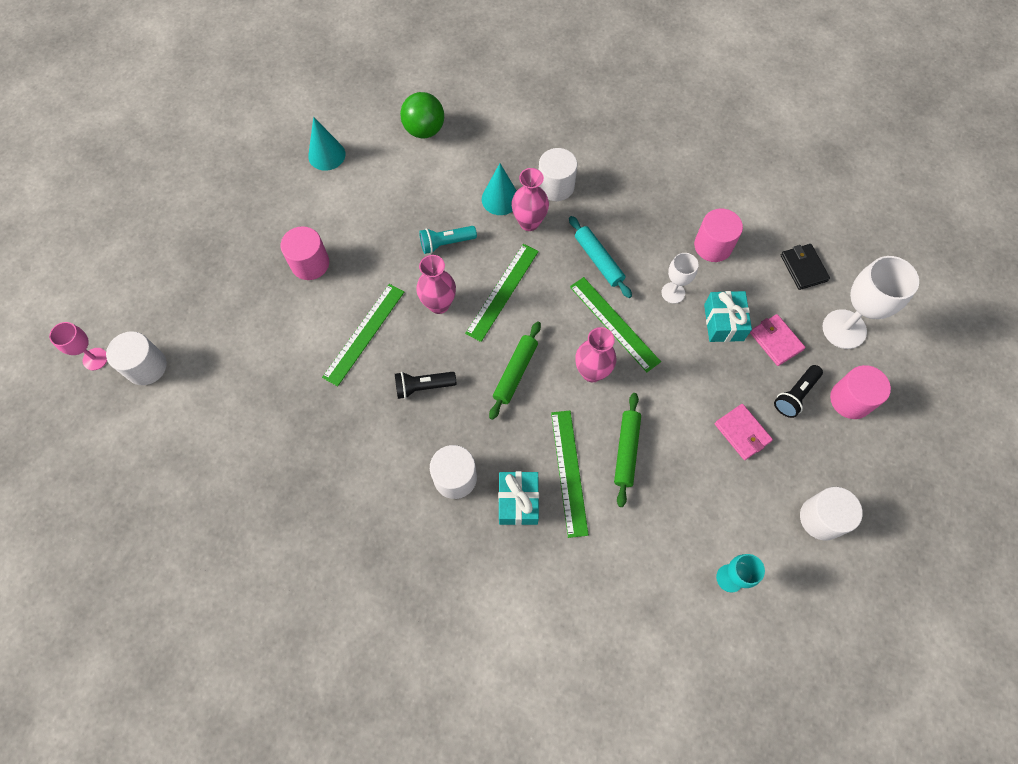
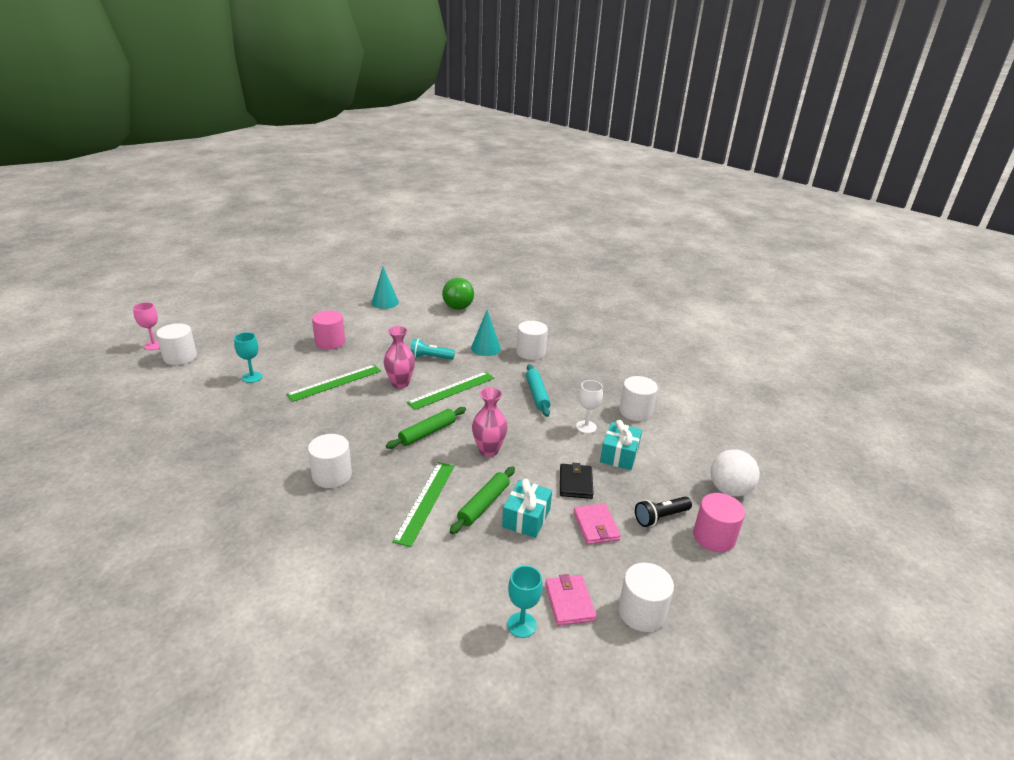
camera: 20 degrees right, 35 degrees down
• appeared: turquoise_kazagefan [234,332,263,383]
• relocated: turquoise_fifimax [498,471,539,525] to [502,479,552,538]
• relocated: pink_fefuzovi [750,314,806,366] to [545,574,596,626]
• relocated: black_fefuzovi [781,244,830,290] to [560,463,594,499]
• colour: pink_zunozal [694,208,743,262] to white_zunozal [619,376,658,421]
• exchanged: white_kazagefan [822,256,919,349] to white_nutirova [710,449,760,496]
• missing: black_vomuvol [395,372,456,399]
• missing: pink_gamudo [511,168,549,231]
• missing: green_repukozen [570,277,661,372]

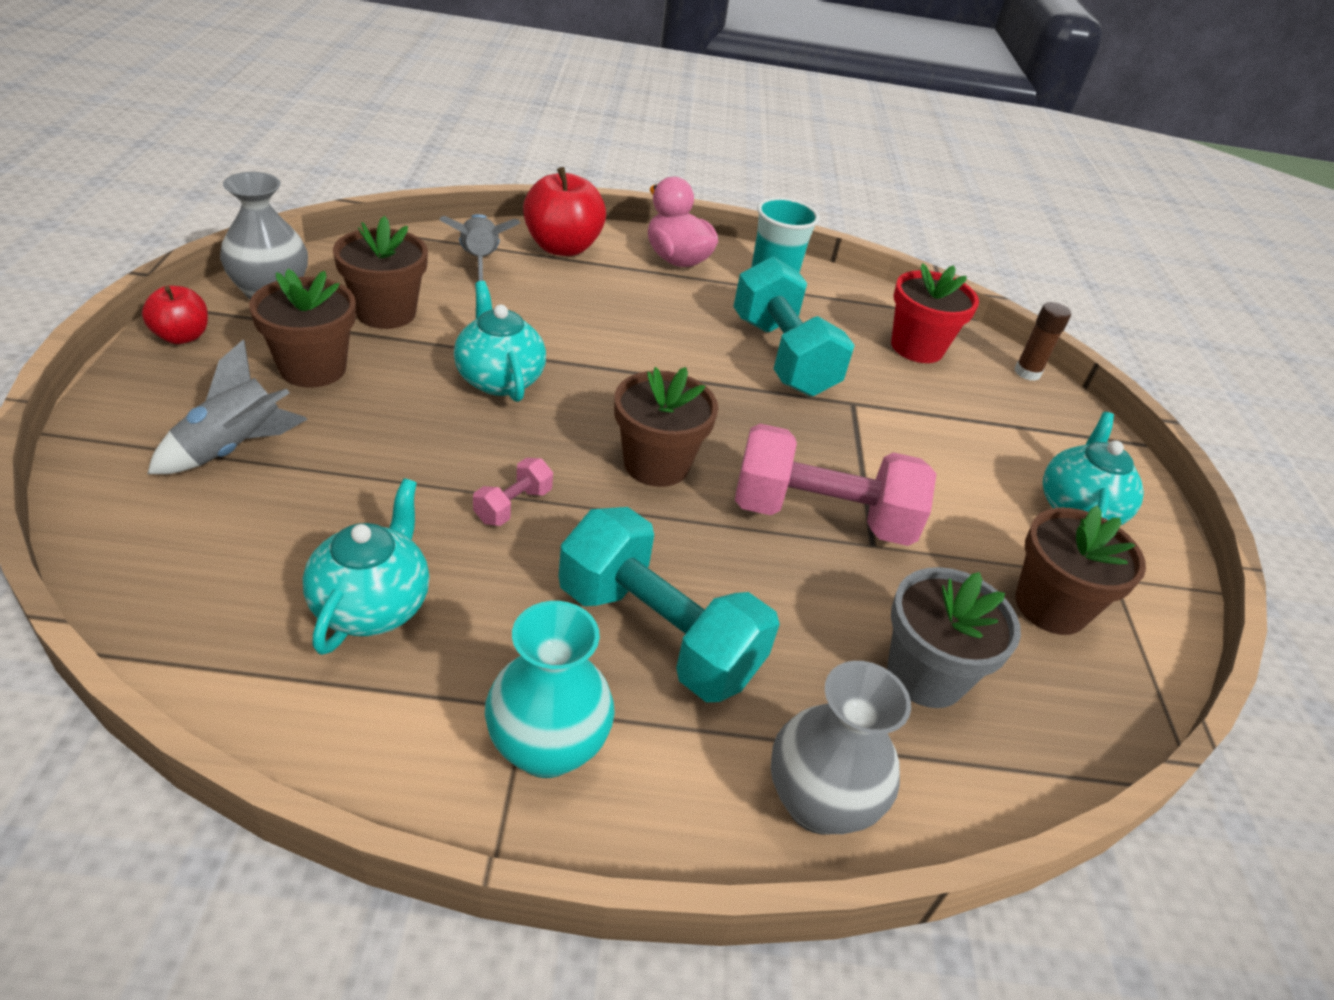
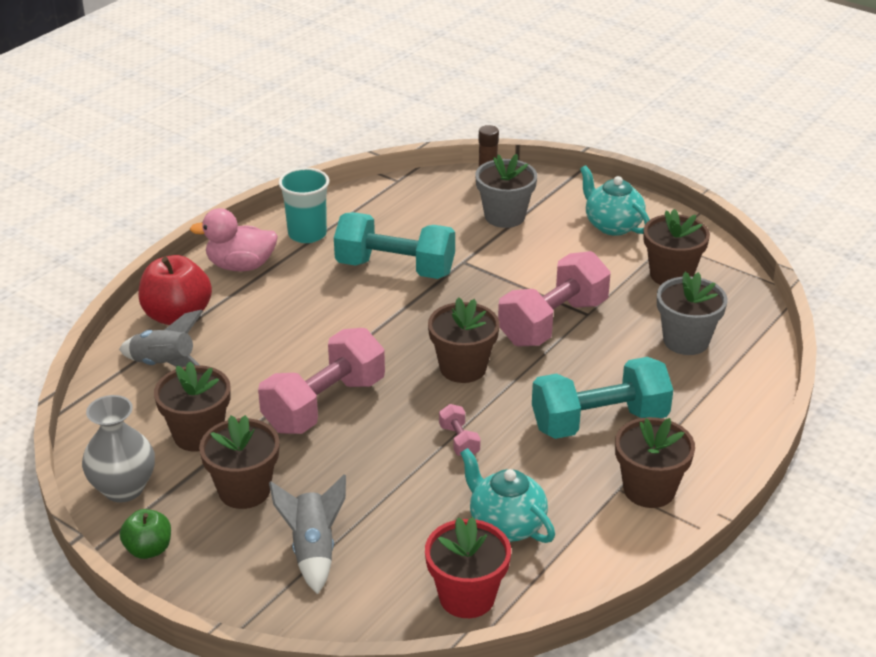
camera: 50 degrees left, 5 degrees down
• colour: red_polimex [142,286,208,344] to green_polimex [120,509,171,559]
• exchanged: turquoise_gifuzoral [454,281,546,402] to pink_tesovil [258,328,385,434]
• relocated: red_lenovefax [891,263,979,363] to [425,517,511,618]
• appeared: grey_lenovefax [475,154,537,228]
• exchanged: turquoise_gamudo [485,601,615,778] to brown_lenovefax [615,417,695,508]
• missing: grey_gamudo [771,661,911,834]

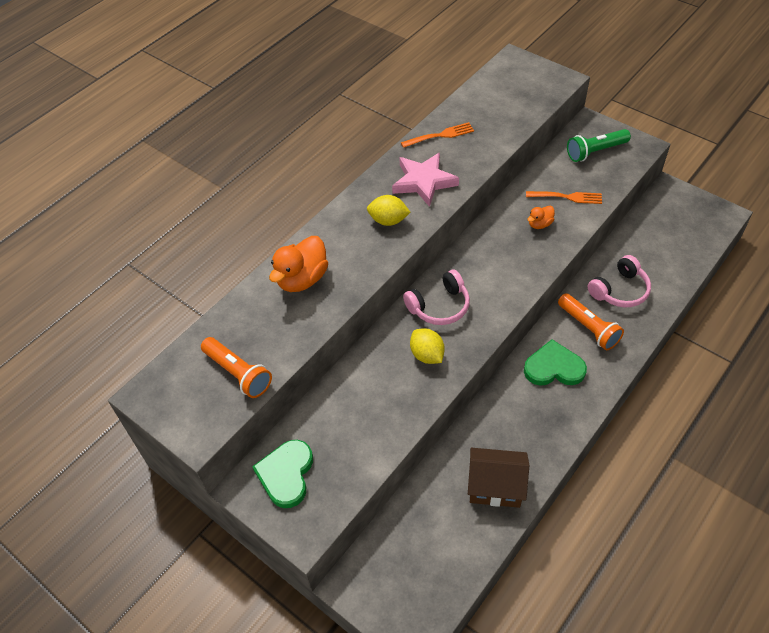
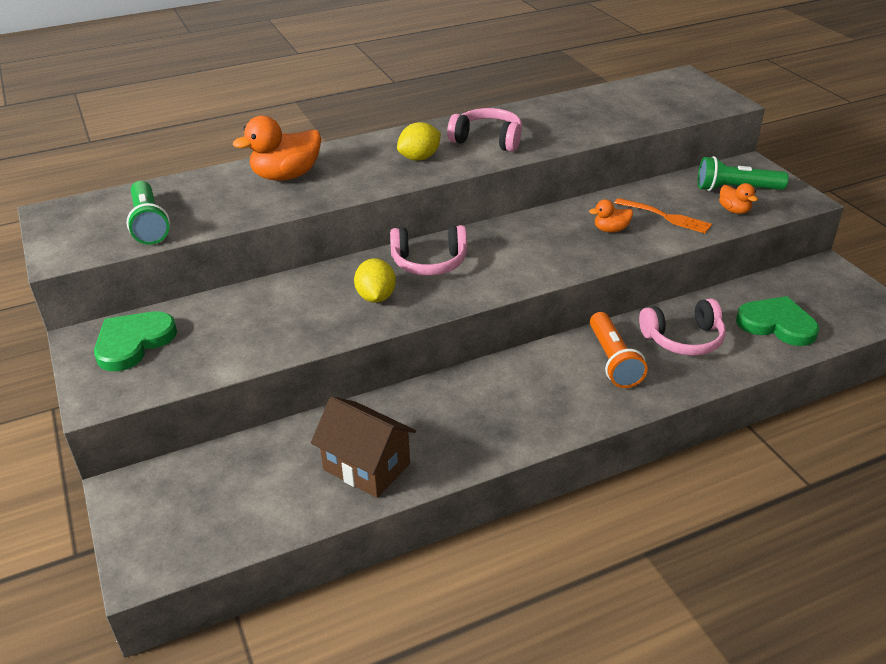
camera: 25 degrees right, 15 degrees down
• colour: orange_vomuvol [201,337,272,398] to green_vomuvol [126,181,170,245]
• spun: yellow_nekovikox [367,195,411,226] = [397,122,441,161] 75 degrees counterclockwise
• exchanged: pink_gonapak [392,153,459,207] to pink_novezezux [447,108,522,152]
• appeared: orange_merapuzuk [719,183,758,214]
• relocated: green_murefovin [524,339,587,386] to [736,296,819,346]
• missing: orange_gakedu [401,122,474,148]

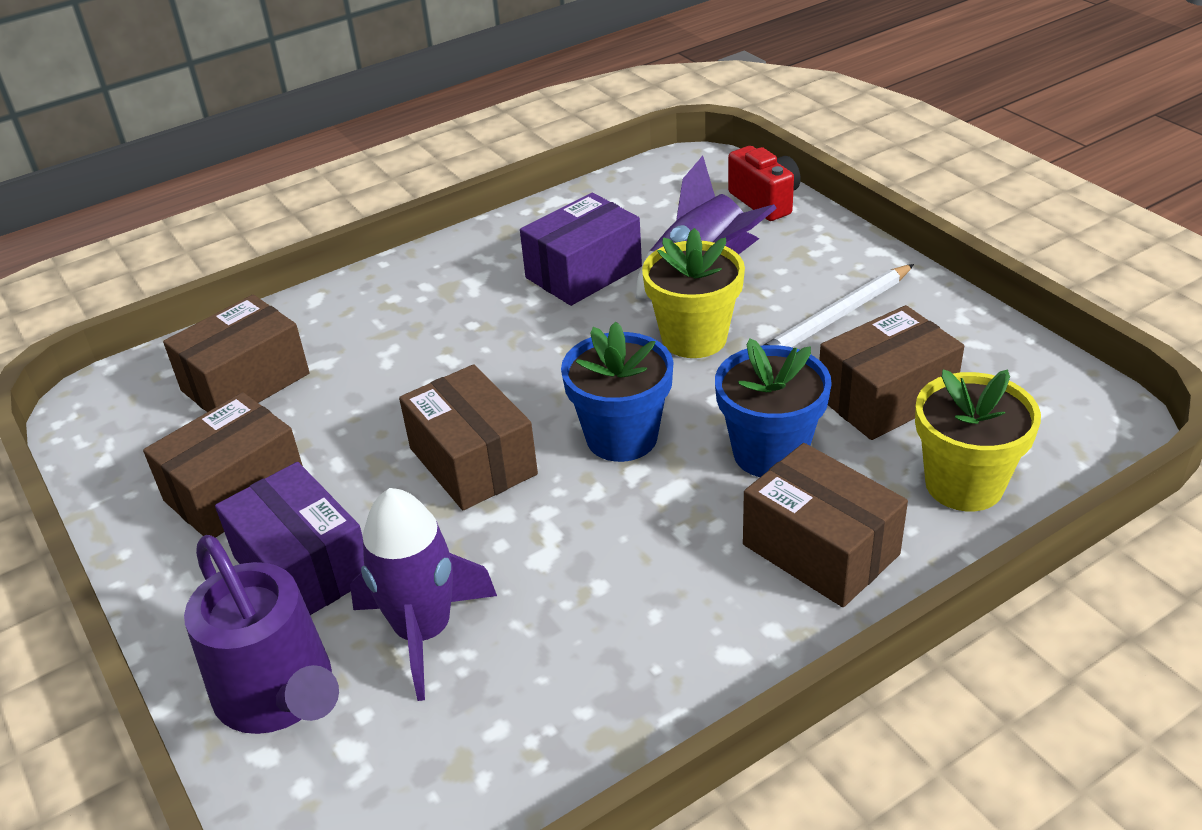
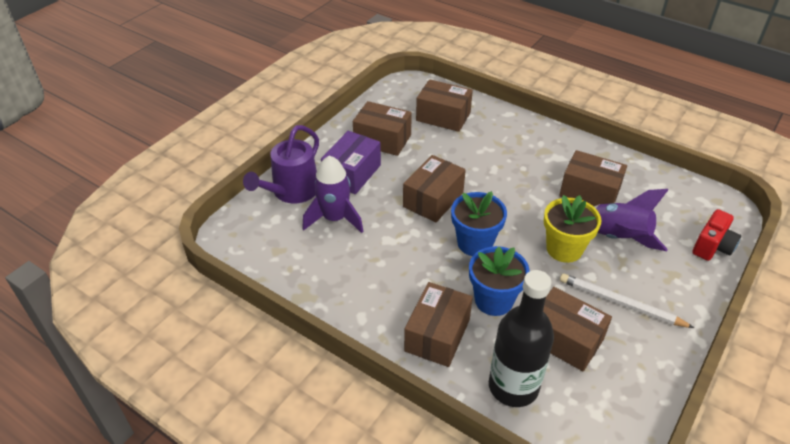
camera: 65 degrees right, 5 degrees up
• exchanged: yellow_lenovefax [915,369,1041,511] to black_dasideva [489,270,554,407]
• colour: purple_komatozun [520,193,642,306] to brown_komatozun [559,150,627,206]

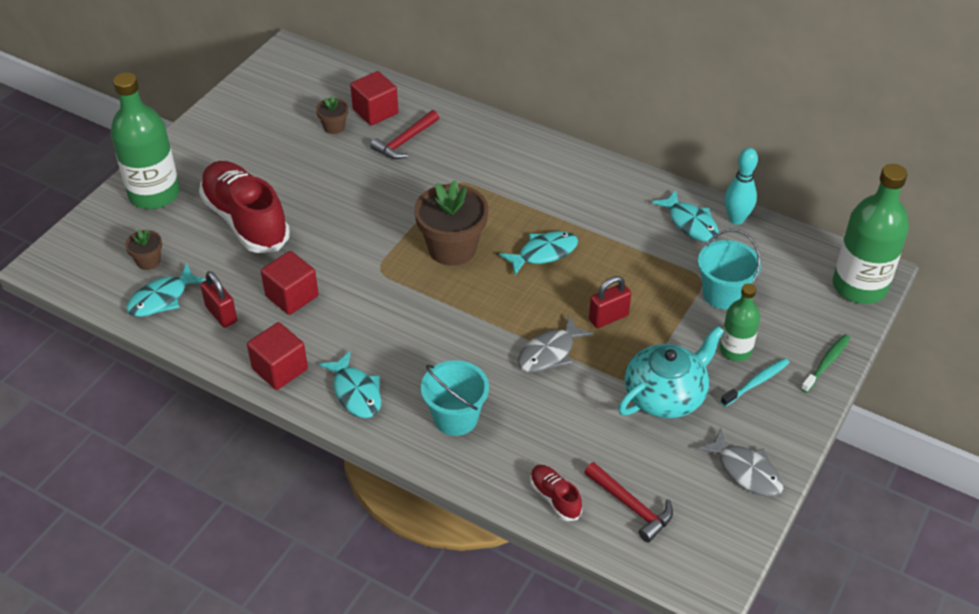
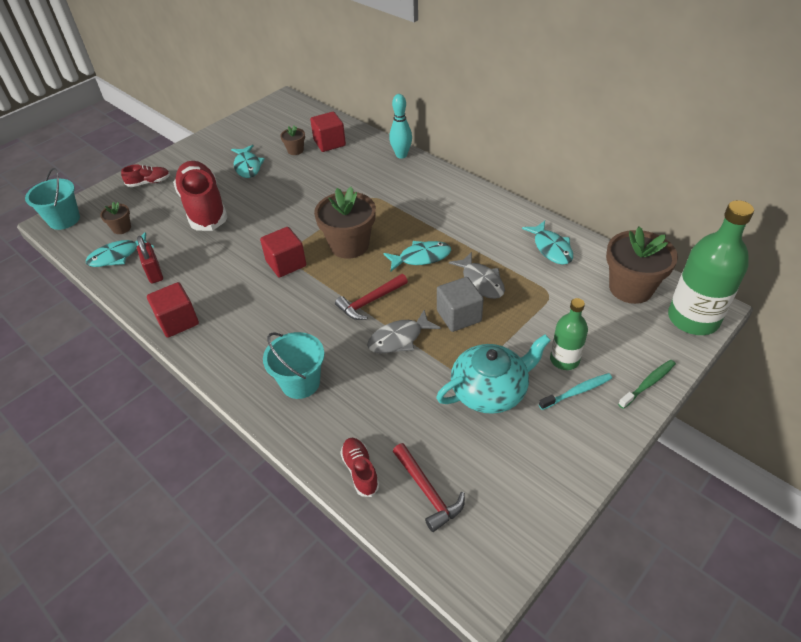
camera: 15 degrees right, 0 degrees up
• relocated: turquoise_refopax [698,229,761,309] to [25,168,80,230]
• exchanged: green_dasideva [110,72,180,209] to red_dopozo [121,164,170,187]
• relocated: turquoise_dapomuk [319,351,381,418] to [231,145,265,178]
• relocated: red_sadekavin [261,251,318,315] to [260,227,306,278]
• relocated: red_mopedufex [370,110,439,159] to [335,274,408,320]
• relocated: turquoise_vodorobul [725,148,758,225] to [389,94,412,159]
• exchanged: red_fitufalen [589,276,631,328] to grey_sadekavin [437,277,484,332]
• relocated: grey_dapomuk [696,429,783,497] to [449,252,505,299]
• appeared: brown_lenovefax [606,227,678,304]

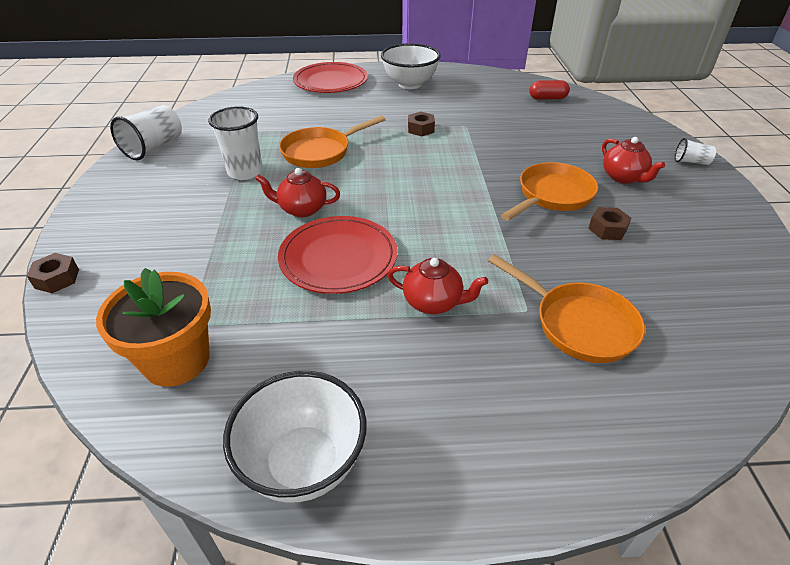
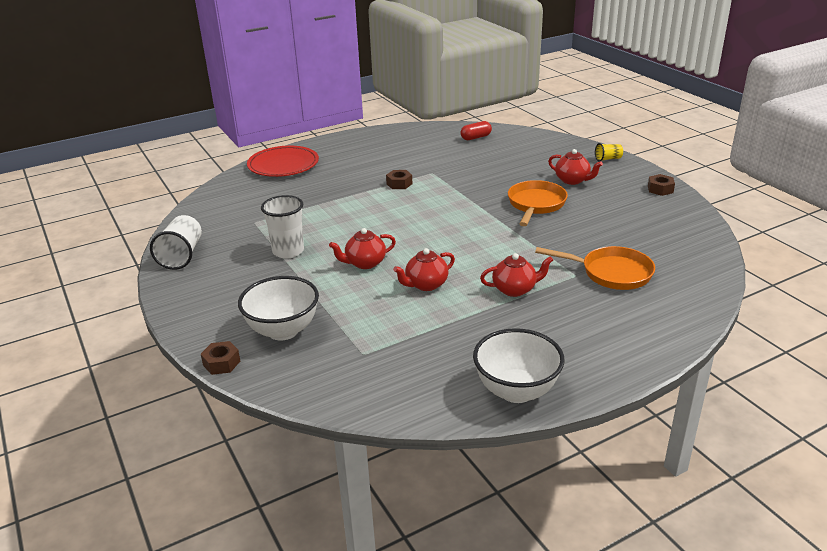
camera: 25 degrees left, 10 degrees down
• relocated: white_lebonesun [381,43,441,89] to [238,276,319,340]
• exchanged: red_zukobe [278,216,397,294] to red_gifuzoral [393,248,455,291]
• colour: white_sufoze [675,138,716,165] to yellow_sufoze [595,143,623,162]
• relocated: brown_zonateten [588,207,631,240] to [648,174,675,196]
• missing: orange_lenovefax [96,268,211,387]
• missing: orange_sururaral [279,116,386,168]

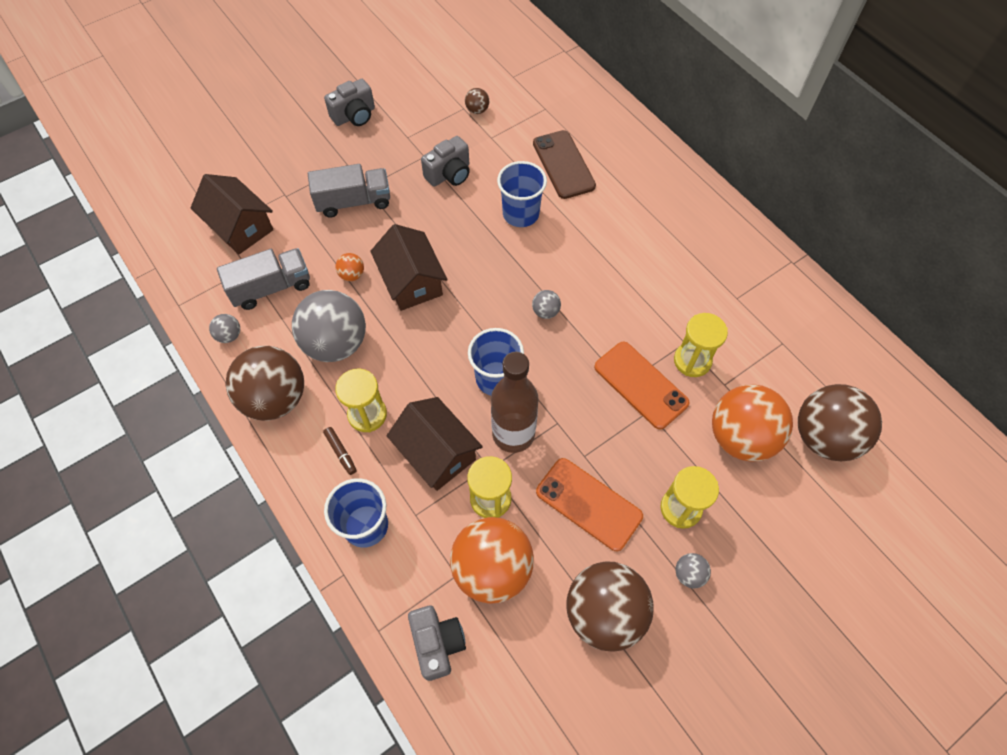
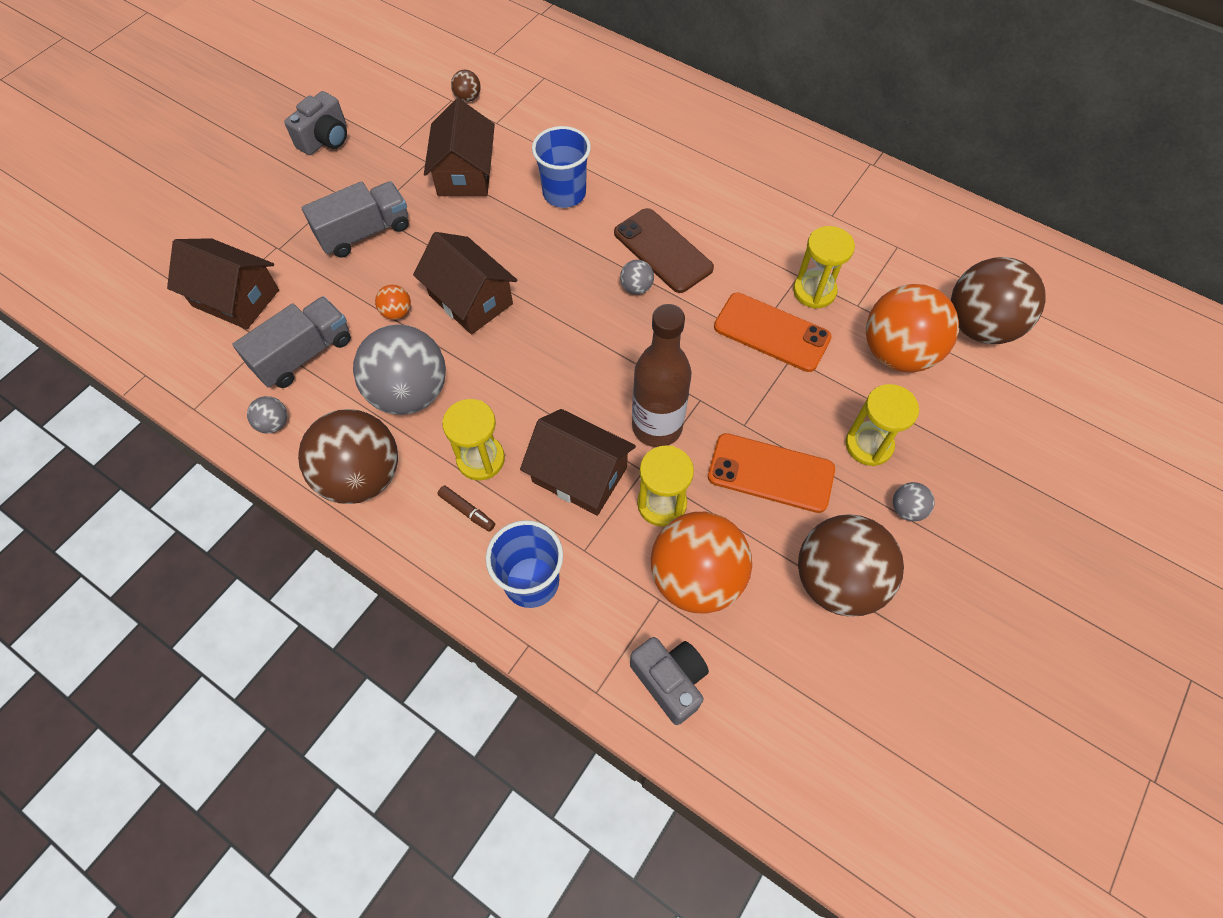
camera: 20 degrees left, 0 degrees up
• exchanged: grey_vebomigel [421,136,470,187] to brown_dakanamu [424,98,495,196]
• relocated: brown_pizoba [533,130,596,199] to [614,208,714,293]
• missing: blue_sufoze [468,328,524,395]

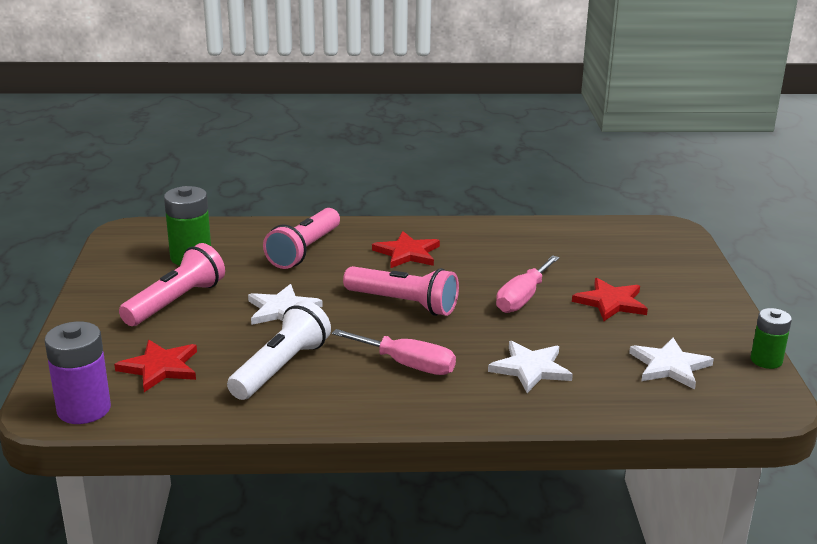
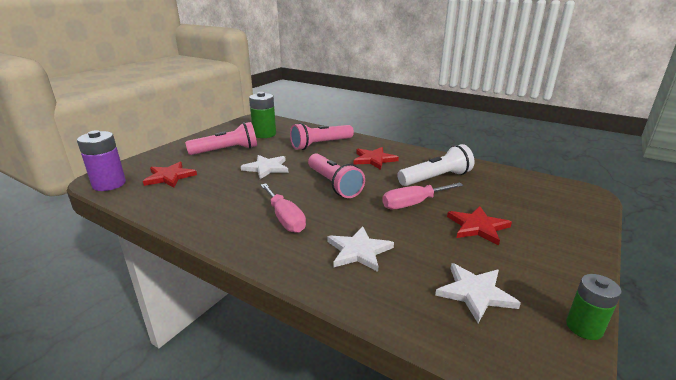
camera: 35 degrees right, 0 degrees up
• relocated: white_vomuvol [227,301,331,400] to [397,144,474,186]

